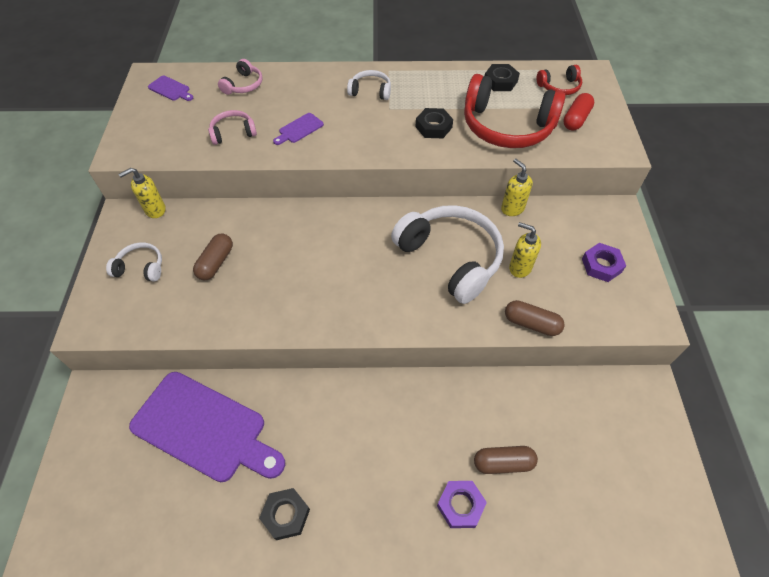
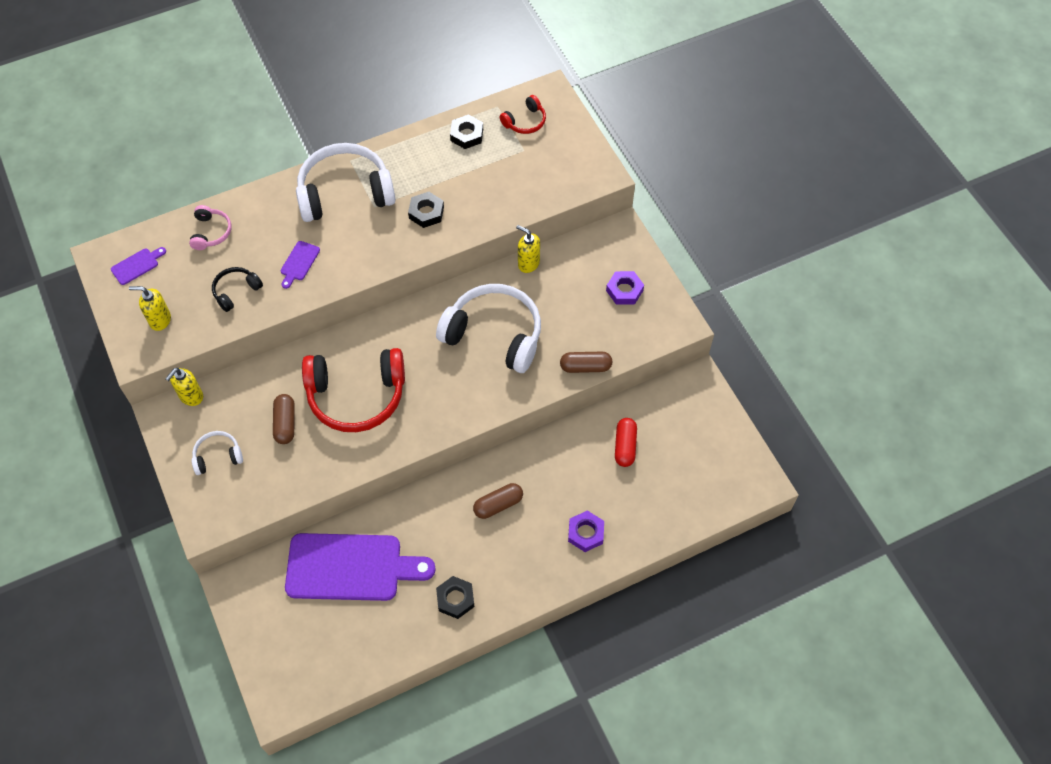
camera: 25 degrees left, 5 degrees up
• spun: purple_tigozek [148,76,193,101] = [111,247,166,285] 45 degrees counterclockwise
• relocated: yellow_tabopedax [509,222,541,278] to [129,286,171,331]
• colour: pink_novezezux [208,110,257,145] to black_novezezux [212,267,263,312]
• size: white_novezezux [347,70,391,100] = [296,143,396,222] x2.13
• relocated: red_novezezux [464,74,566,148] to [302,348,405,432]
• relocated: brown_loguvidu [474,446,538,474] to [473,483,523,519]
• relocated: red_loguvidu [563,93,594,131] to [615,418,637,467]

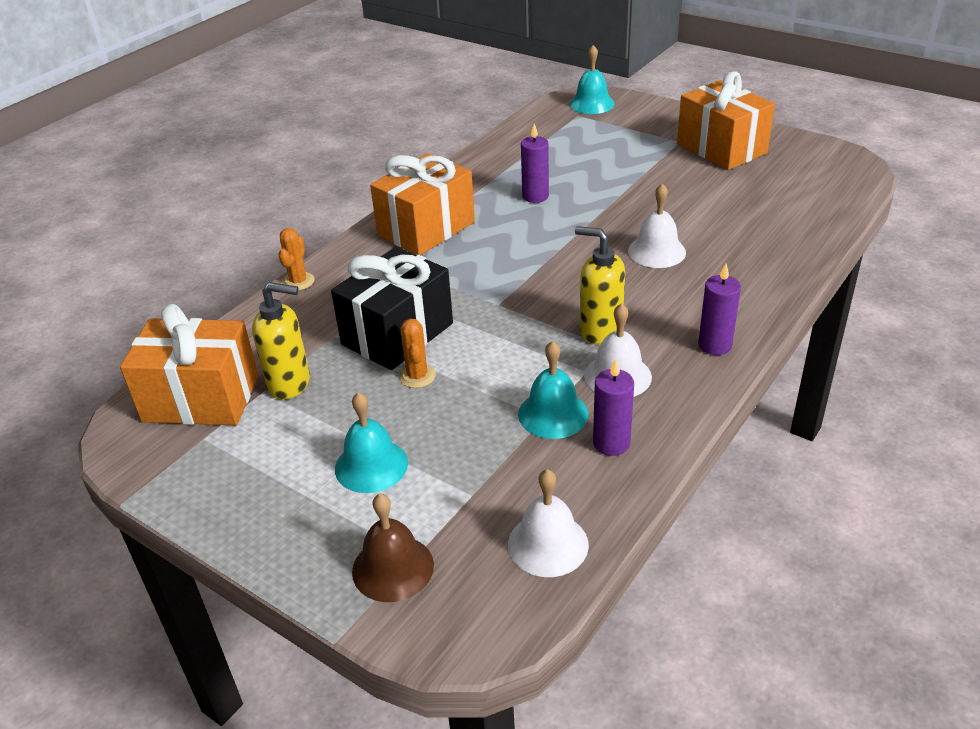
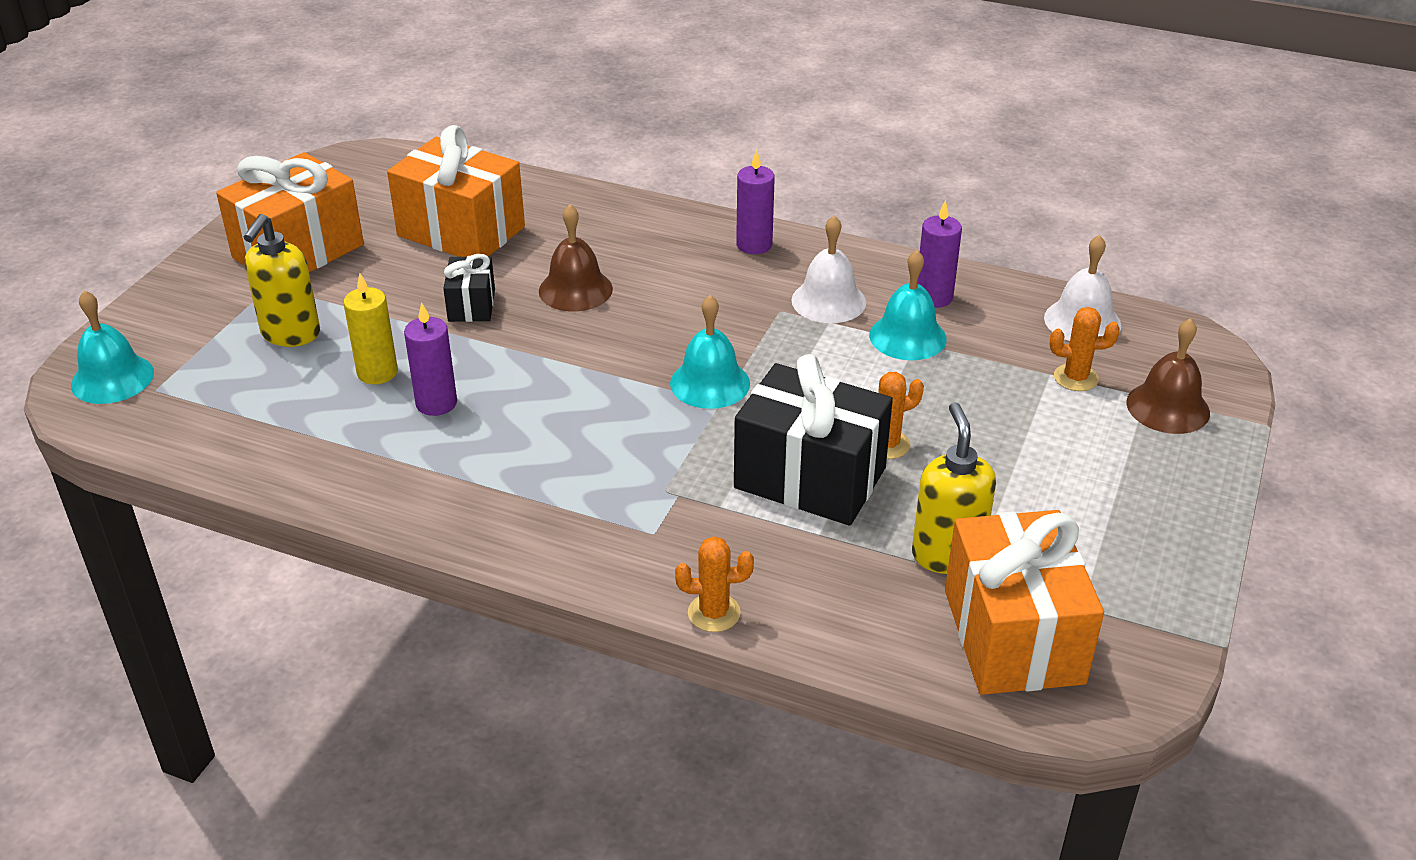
camera: 105 degrees left, 0 degrees up
• relocated: yellow_tabopedax [575,226,625,344] to [244,214,320,347]
• appeared: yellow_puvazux [344,273,398,384]
• relocated: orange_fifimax [370,153,475,255] to [387,125,525,257]
• appeared: black_fifimax [443,254,495,322]
• colour: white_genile [628,184,686,268] to brown_genile [539,205,613,312]
• relocated: turquoise_genile [335,392,408,493] to [670,295,750,409]
• appeared: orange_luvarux [1050,307,1120,391]

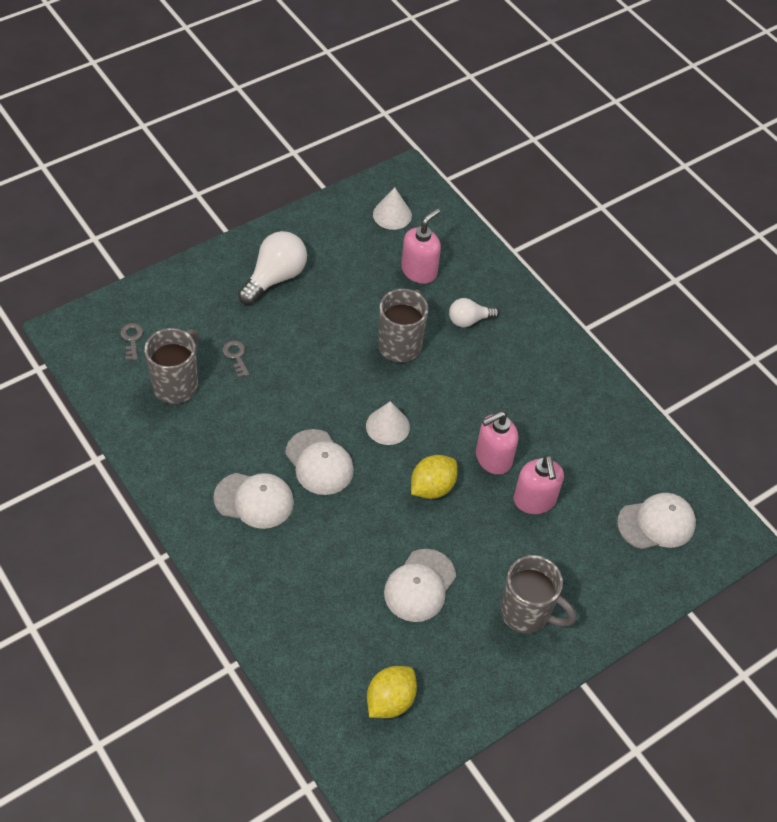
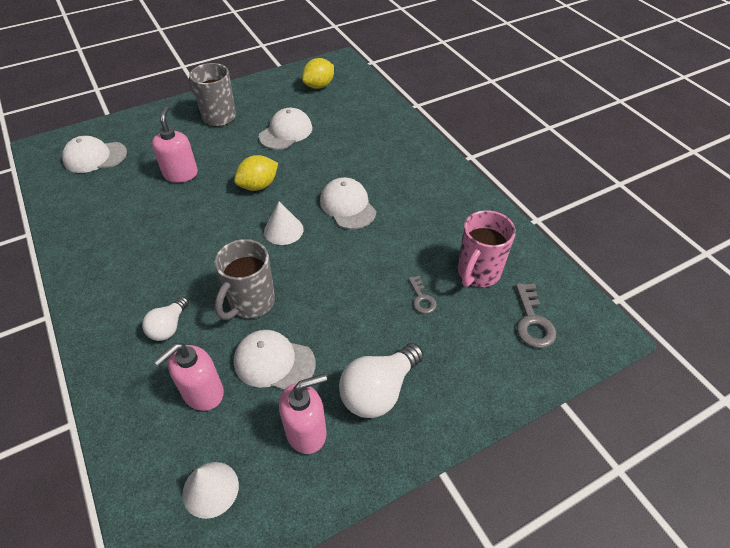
camera: 170 degrees left, 5 degrees down
• spun: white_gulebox [449,298,499,327] = [142,296,189,341] 120 degrees clockwise
• relocated: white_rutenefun [214,473,294,529] to [234,330,316,390]
• relocated: pink_tabopedax [476,411,518,475] to [279,374,327,454]
• colour: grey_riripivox [145,328,199,404] to pink_riripivox [458,210,516,287]
• size: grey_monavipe [120,323,143,360] = [516,283,556,348] x1.60

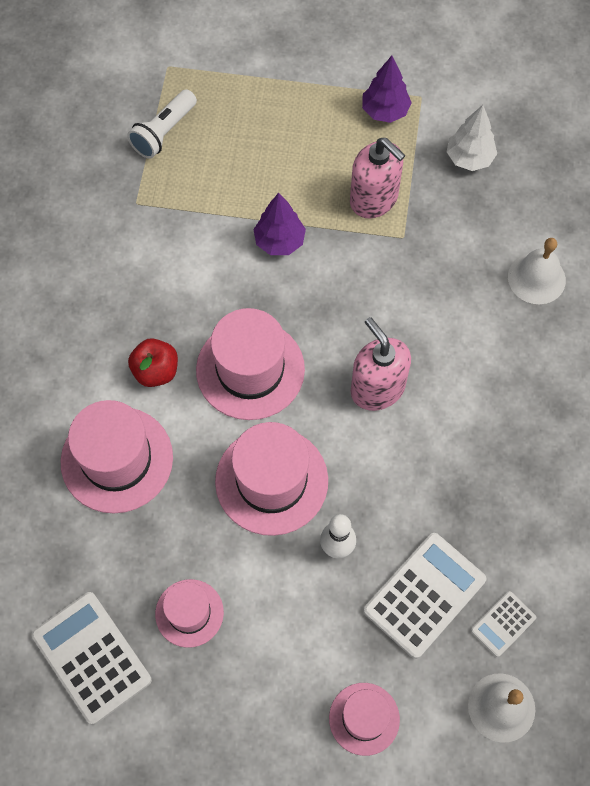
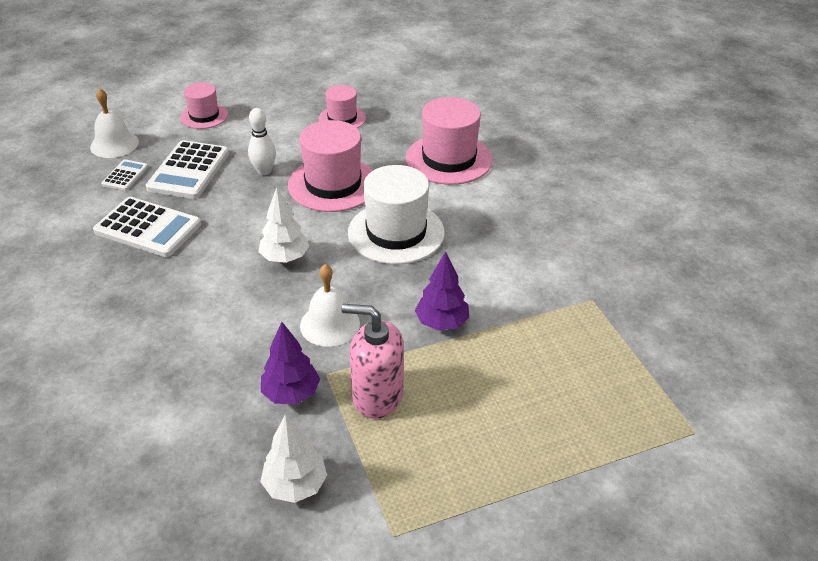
camera: 150 degrees right, 25 degrees down
• relocated: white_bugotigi [31,592,152,725] to [93,197,201,257]
• exchanged: pink_tabopedax [351,317,411,411] to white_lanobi [259,187,310,263]
• relocated: purple_lanobi [362,56,412,123] to [261,322,320,405]
• relocated: white_genile [508,238,566,304] to [300,264,360,347]
• colour: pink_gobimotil [196,308,305,420] to white_gobimotil [348,165,445,264]
• missing: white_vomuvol [127,89,197,159]
• missing: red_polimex [128,338,178,387]

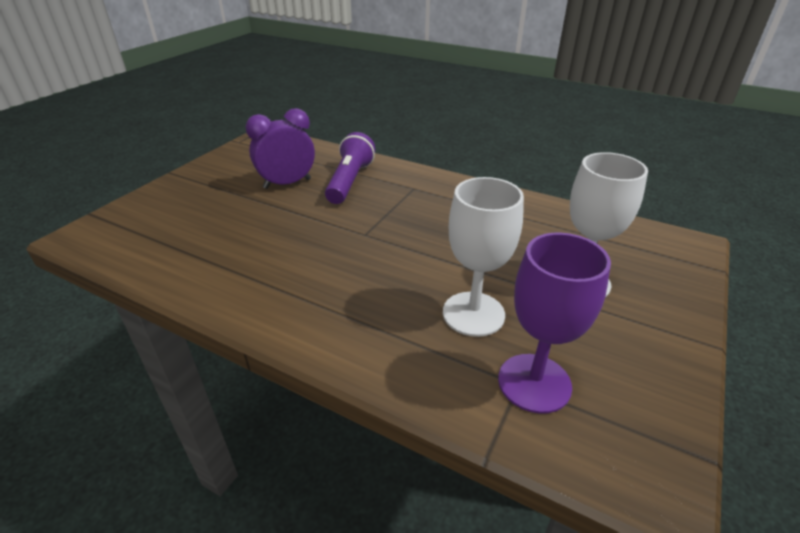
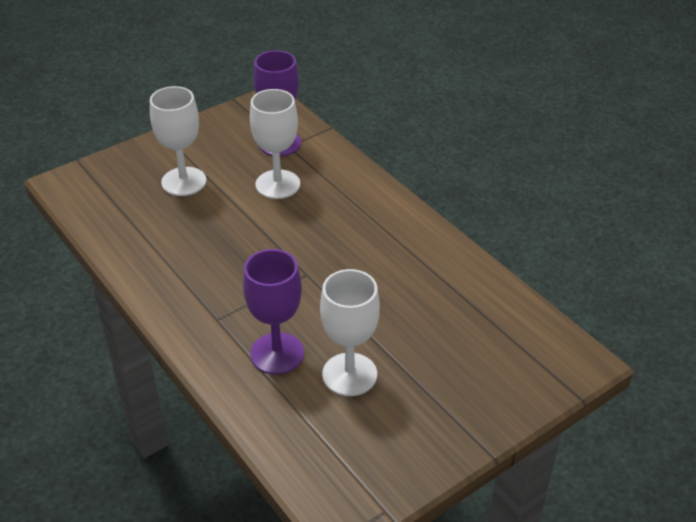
camera: 155 degrees left, 5 degrees up
• exchanged: purple_vomuvol [325,132,375,204] to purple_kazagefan [243,249,304,374]
• exchanged: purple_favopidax [246,108,315,189] to white_kazagefan [320,269,380,396]

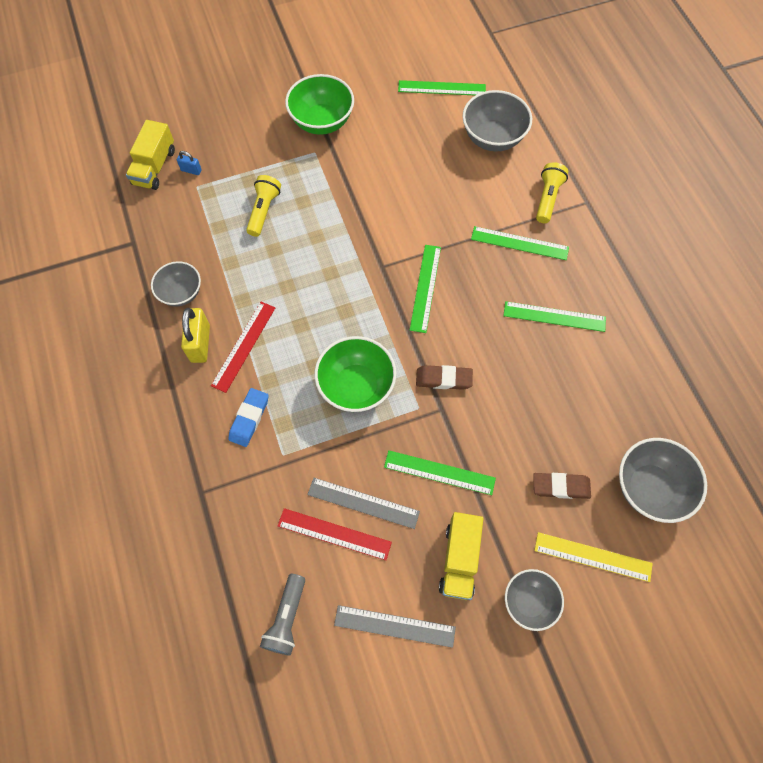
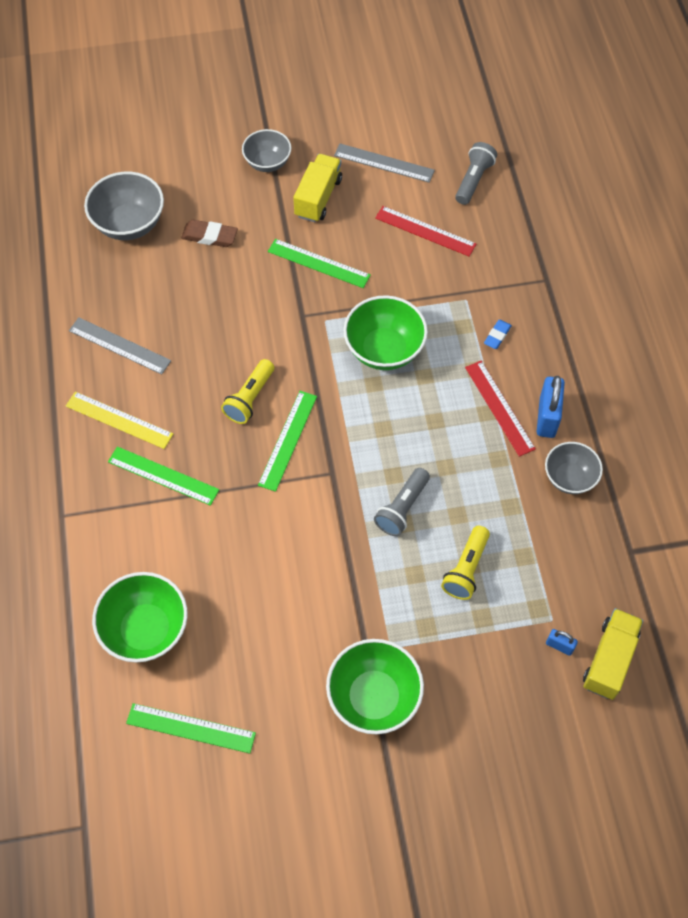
camera: 170 degrees left, 5 degrees down
• relocated: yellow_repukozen [534,532,653,582] to [66,391,173,449]
• relocated: grey_repukozen [307,478,420,529] to [69,317,171,375]
• colour: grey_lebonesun [462,90,532,151] to green_lebonesun [92,572,188,663]
• relocated: yellow_vomuvol [536,162,568,223] to [221,359,274,424]
• appeared: grey_vomuvol [374,468,430,536]
• spun: red_repukozen [211,302,275,393] = [465,361,536,457] 60 degrees counterclockwise
• size: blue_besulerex [228,388,269,447] = [484,320,512,349] x0.65
• colour: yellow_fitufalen [181,308,210,363] to blue_fitufalen [537,376,565,438]
• missing: brown_besulerex [416,365,473,390]
• missing: green_repukozen [503,301,606,332]

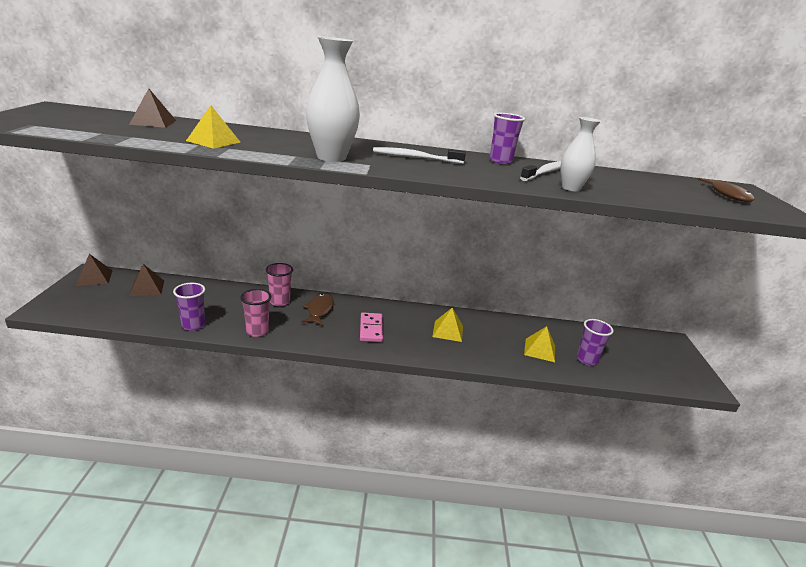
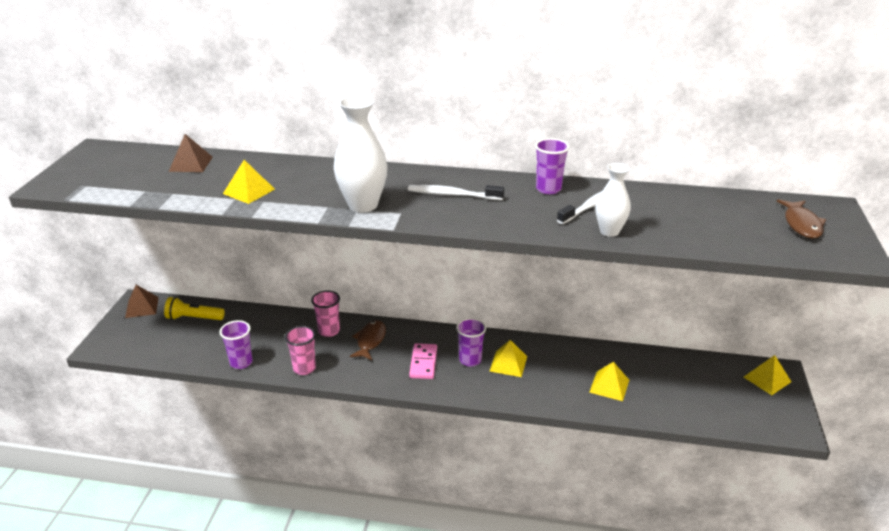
camera: 10 degrees right, 5 degrees up
• exchanged: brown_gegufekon [129,264,164,296] to yellow_vomuvol [164,297,225,320]
• relocated: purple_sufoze [577,319,614,365] to [456,318,486,367]
• appeared: yellow_gegufekon [744,355,791,395]

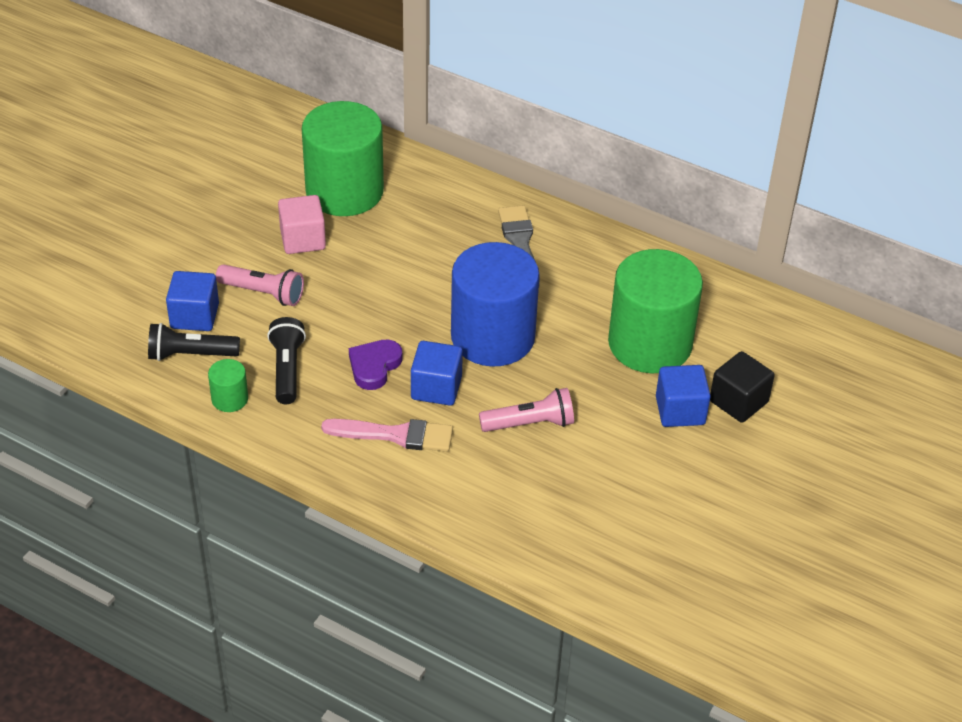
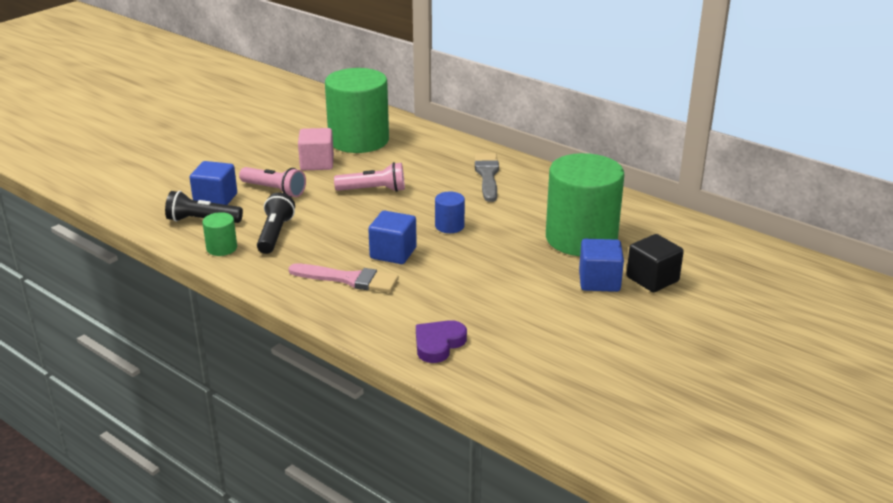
camera: 10 degrees right, 15 degrees down
• relocated: pink_vomuvol [479,388,574,432] to [334,162,405,192]
• relocated: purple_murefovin [349,340,402,390] to [416,320,467,363]
• size: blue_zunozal [451,242,540,367] = [435,192,465,233] x0.42

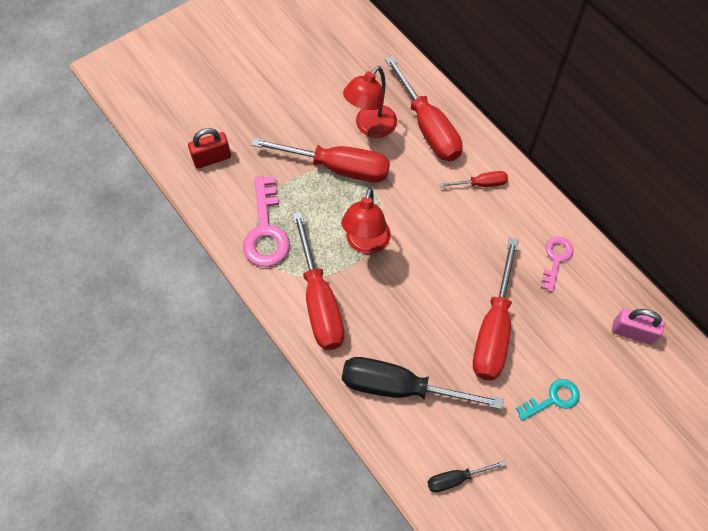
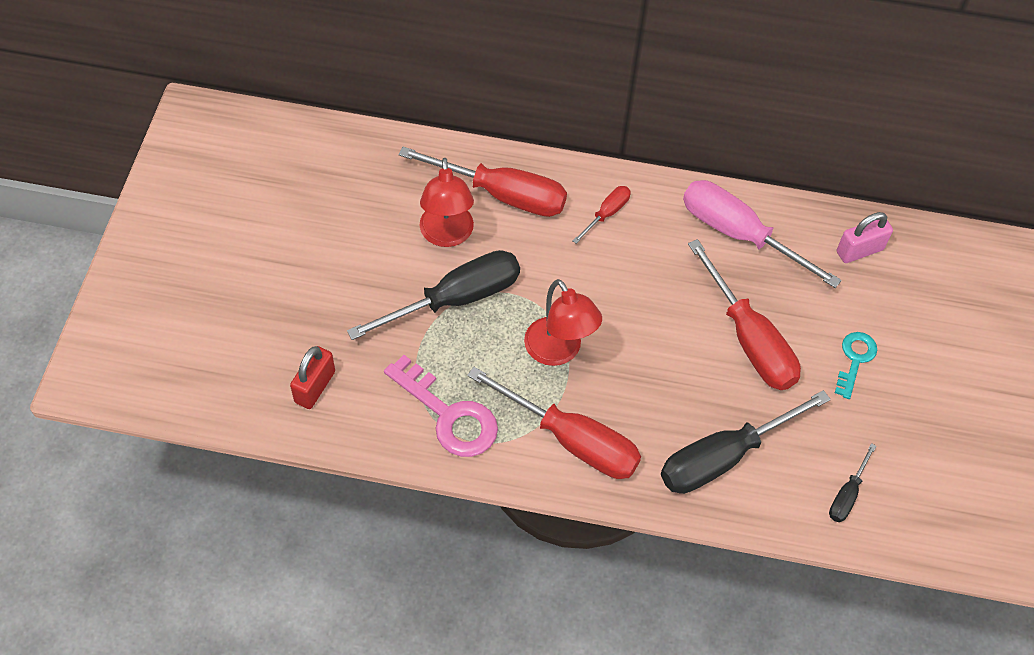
camera: 45 degrees left, 5 degrees down
• colour: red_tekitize [251,138,390,182] to black_tekitize [347,250,520,340]
• exchanged: pink_monavipe [541,237,574,292] to pink_tekitize [683,180,842,288]

